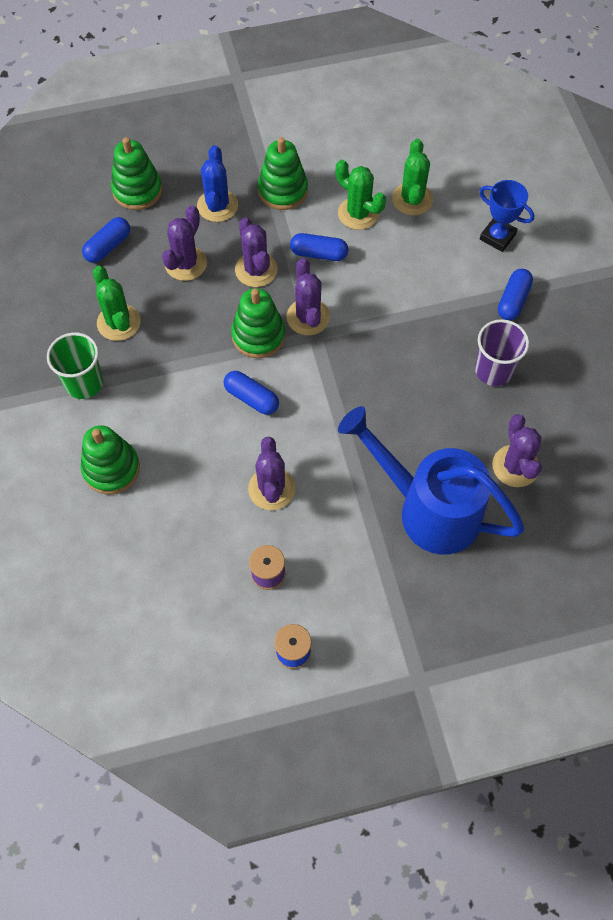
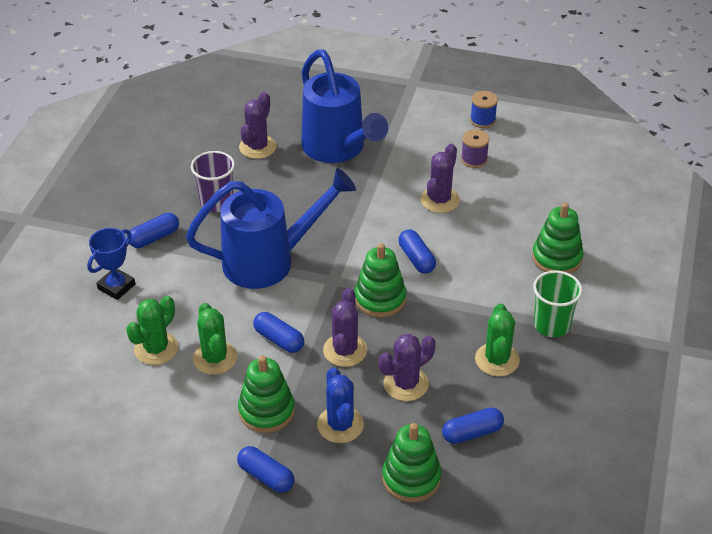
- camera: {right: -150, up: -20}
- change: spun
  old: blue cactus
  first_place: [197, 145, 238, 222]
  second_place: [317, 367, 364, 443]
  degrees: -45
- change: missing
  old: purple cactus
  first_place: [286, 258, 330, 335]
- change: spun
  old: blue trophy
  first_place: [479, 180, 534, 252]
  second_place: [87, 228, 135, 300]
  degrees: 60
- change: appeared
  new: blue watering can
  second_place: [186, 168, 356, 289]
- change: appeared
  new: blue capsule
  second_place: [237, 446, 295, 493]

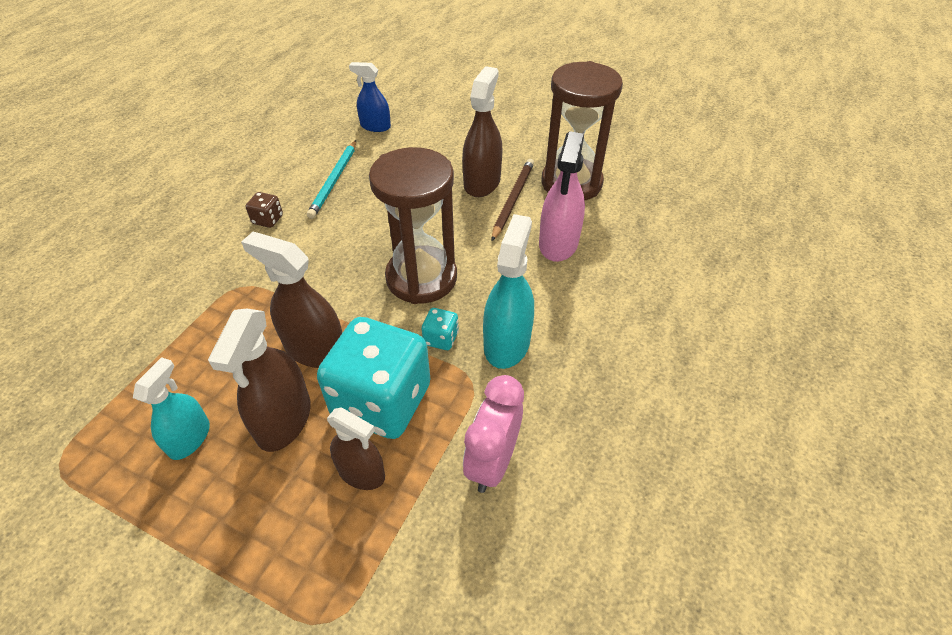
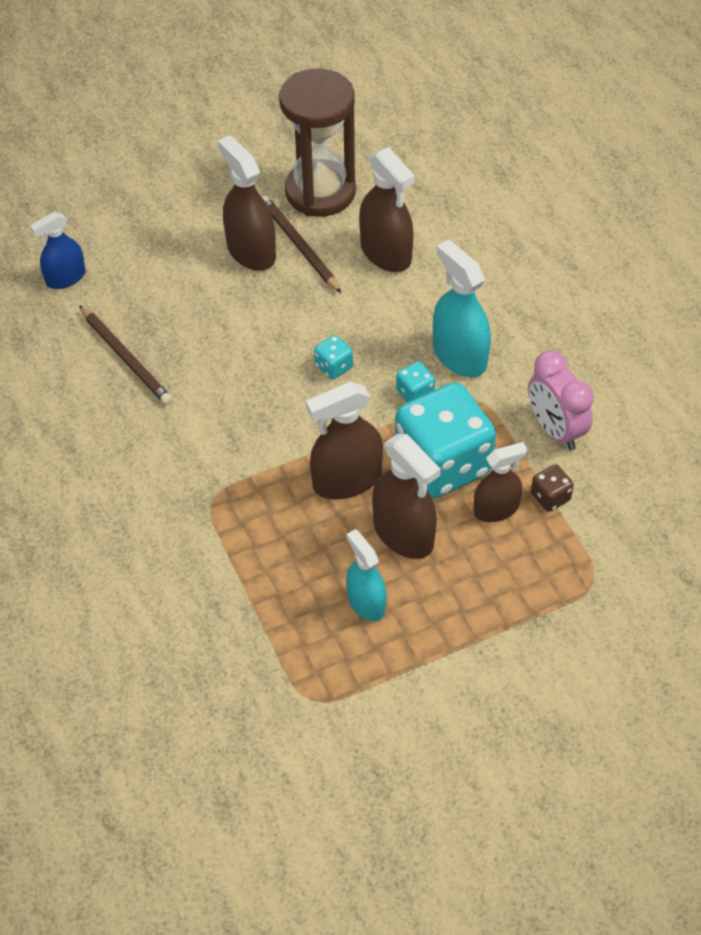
- camera: {right: -50, up: 5}
- change: relocated
  old: brown dice
  first_place: [246, 192, 283, 228]
  second_place: [531, 464, 574, 512]
- change: colour
  old: turquoise pencil
  new: brown pencil
  first_place: [307, 140, 356, 219]
  second_place: [79, 305, 172, 405]
- change: exchanged
  old: brown hourglass
  new: turquoise dice
  first_place: [369, 147, 457, 304]
  second_place: [314, 335, 353, 380]
- change: colour
  old: pink spray bottle
  new: brown spray bottle
  first_place: [539, 131, 585, 262]
  second_place: [359, 147, 415, 272]

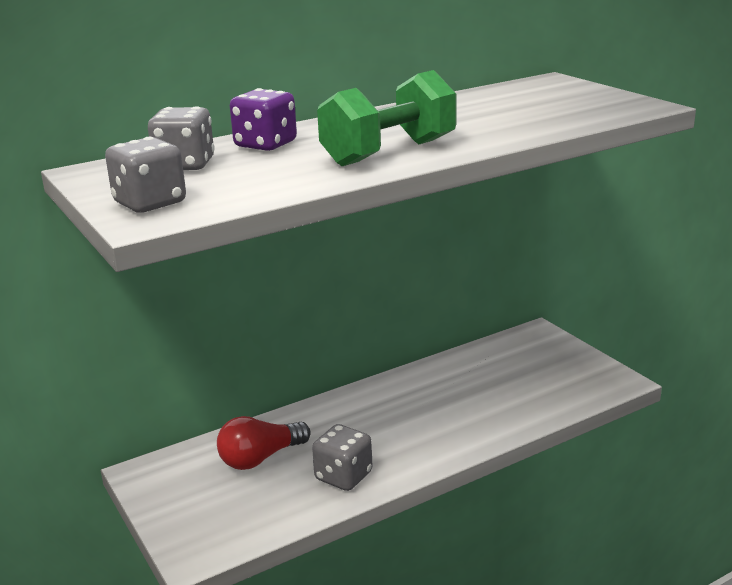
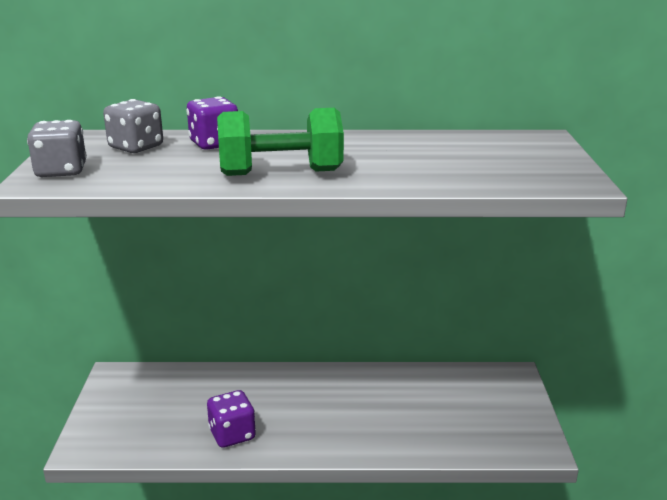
- camera: {right: 30, up: 0}
- change: missing
  old: red light bulb
  first_place: [217, 416, 311, 470]
- change: colour
  old: grey dice
  new: purple dice
  first_place: [312, 424, 372, 491]
  second_place: [207, 390, 256, 448]

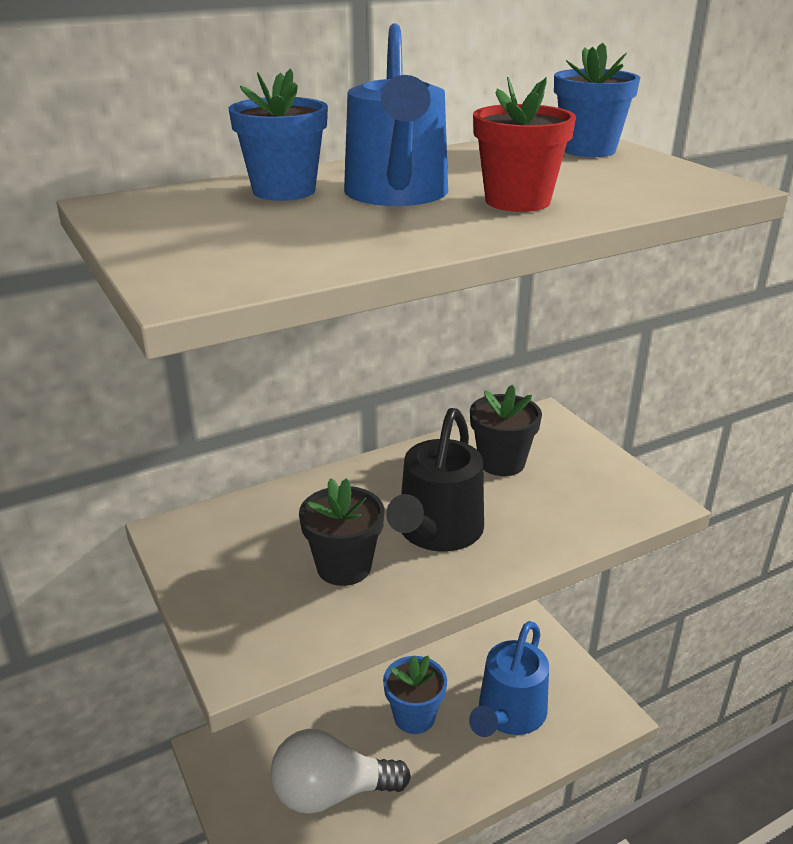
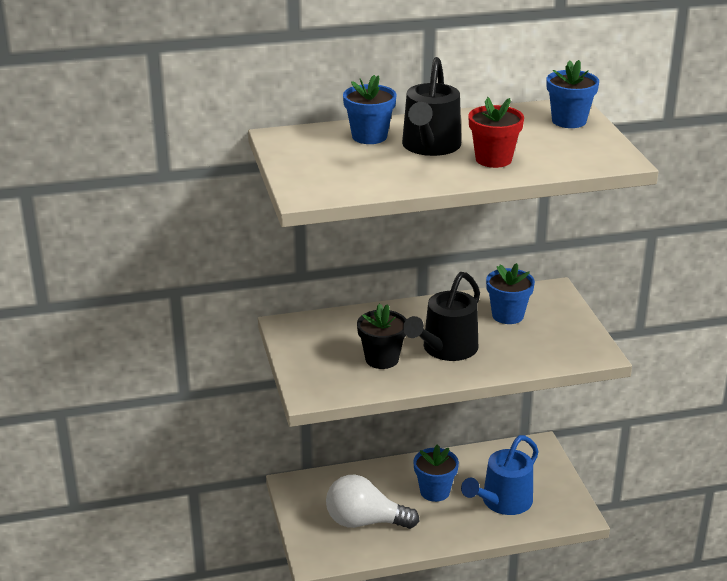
- camera: {right: 15, up: 0}
- change: colour
  old: blue watering can
  new: black watering can
  first_place: [344, 24, 448, 206]
  second_place: [402, 57, 461, 156]
- change: colour
  old: black flower pot
  new: blue flower pot
  first_place: [470, 385, 542, 476]
  second_place: [486, 263, 535, 324]

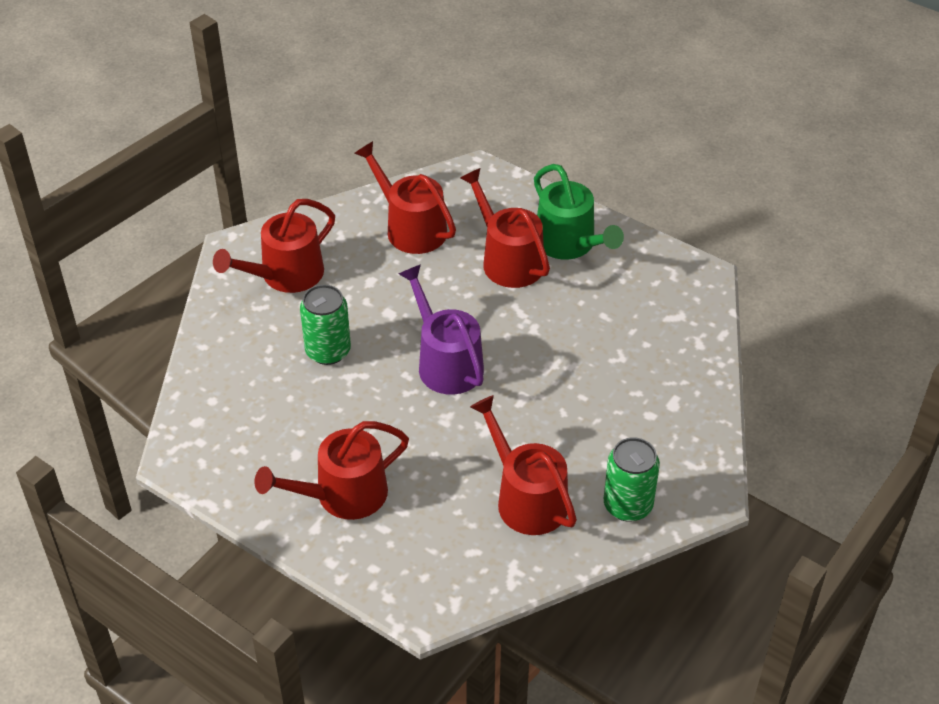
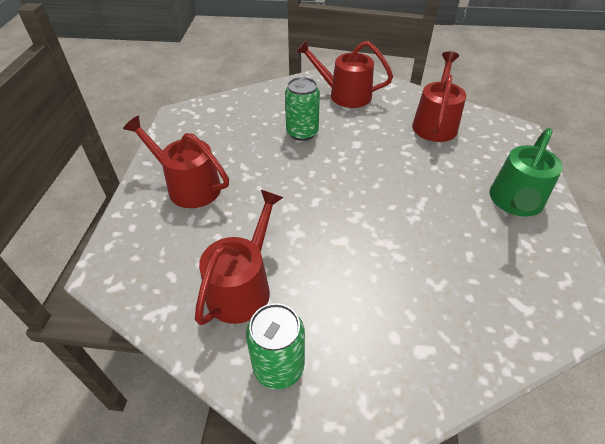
- camera: {right: 60, up: 0}
- change: missing
  old: purple watering can
  first_place: [399, 264, 484, 395]
- change: missing
  old: red watering can
  first_place: [460, 168, 550, 288]

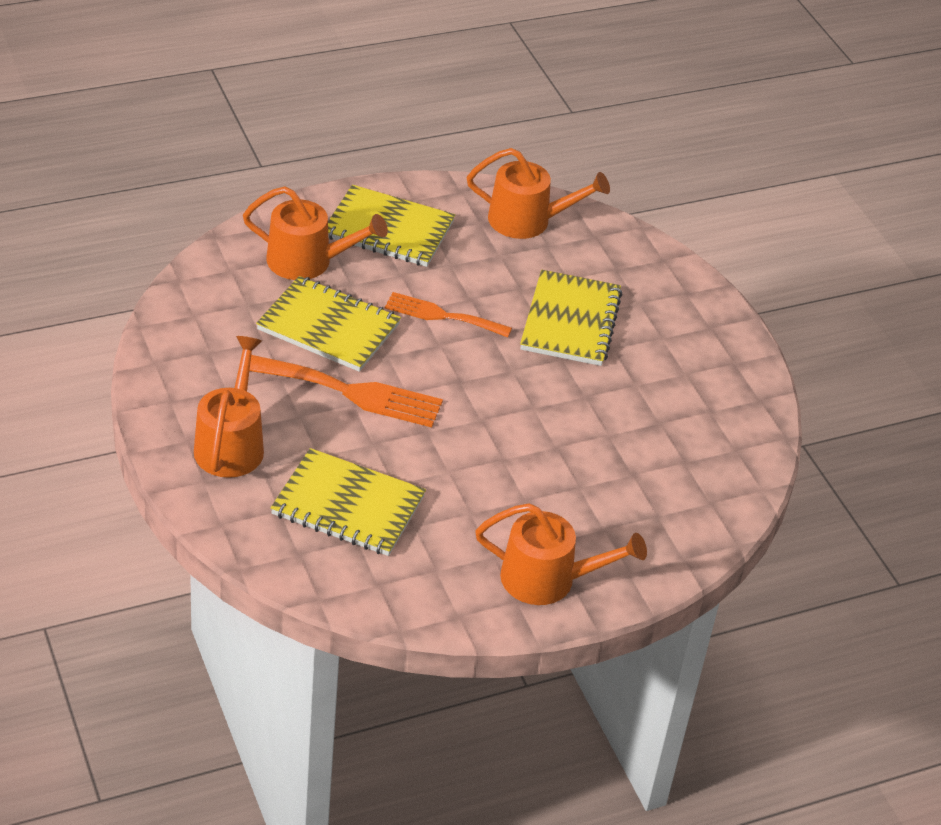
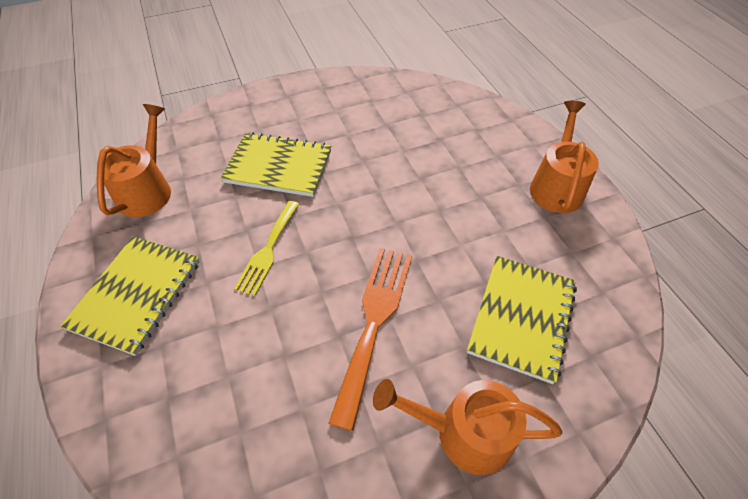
- camera: {right: -85, up: 10}
- change: missing
  old: orange watering can
  first_place: [243, 186, 388, 280]
- change: missing
  old: yellow notebook
  first_place: [256, 276, 401, 372]
- change: colour
  old: orange fork
  new: yellow fork
  first_place: [385, 292, 512, 338]
  second_place: [234, 201, 299, 296]

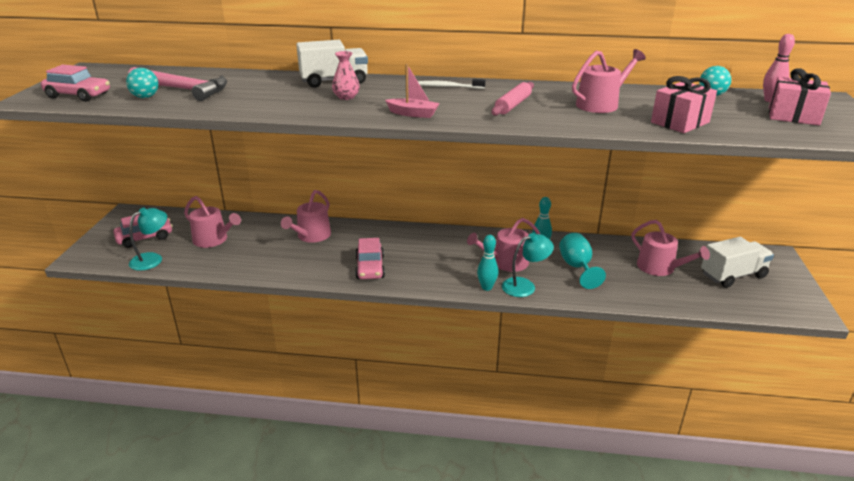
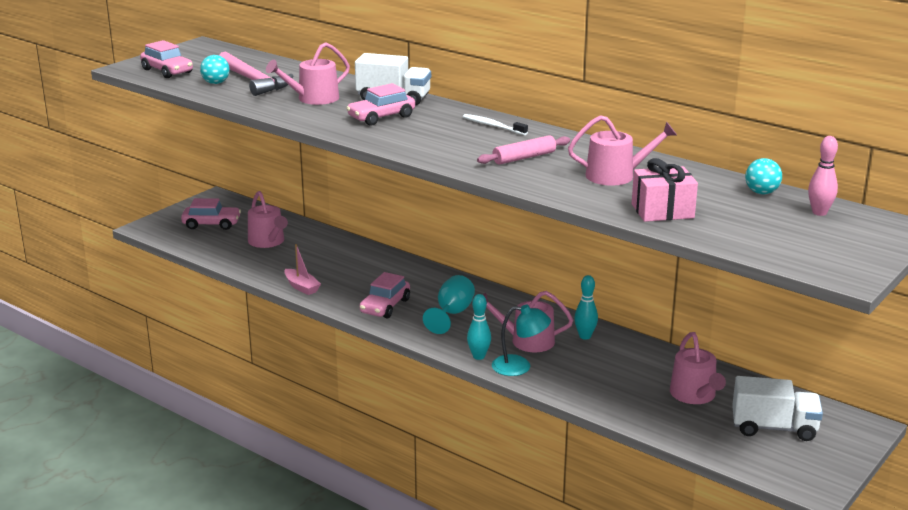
- camera: {right: 30, up: -5}
- change: missing
  old: turquoise lamp
  first_place: [129, 208, 167, 271]
- change: relocated
  old: pink watering can
  first_place: [281, 190, 331, 243]
  second_place: [266, 42, 350, 105]
- change: exchanged
  old: pink vase
  new: pink car
  first_place: [332, 51, 360, 100]
  second_place: [346, 83, 415, 126]
- change: relocated
  old: pink boat
  first_place: [385, 64, 440, 118]
  second_place: [284, 244, 321, 295]
- change: relocated
  old: turquoise goblet
  first_place: [559, 233, 606, 289]
  second_place: [423, 275, 475, 334]
- change: missing
  old: pink gift
  first_place: [769, 68, 831, 126]

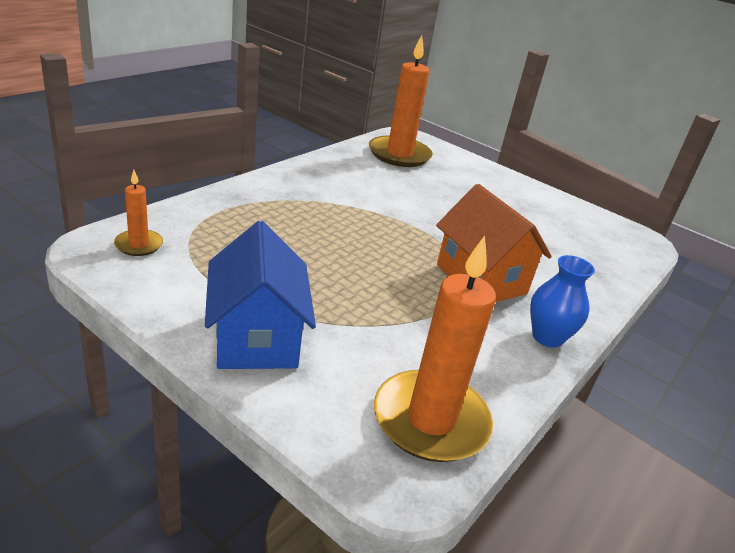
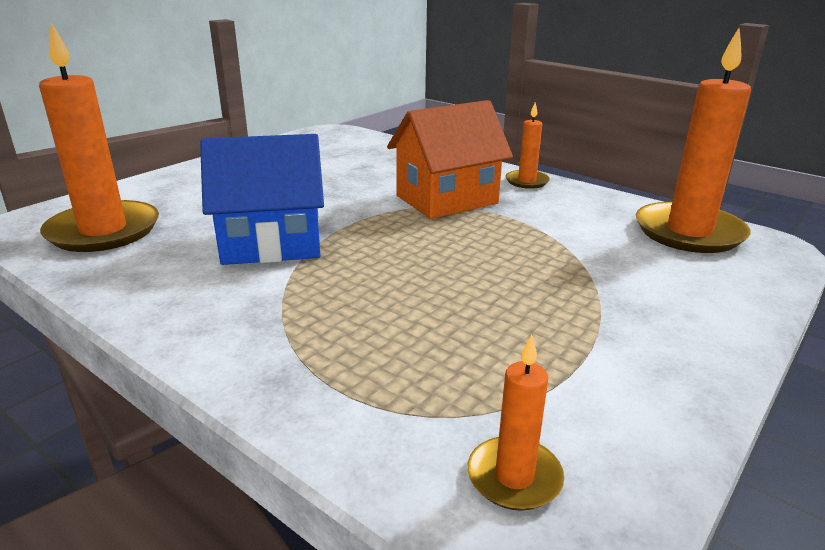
- camera: {right: -85, up: -5}
- change: relocated
  old: blue house
  first_place: [205, 221, 316, 369]
  second_place: [200, 134, 324, 265]
- change: exchanged
  old: blue vase
  new: orange candle
  first_place: [530, 255, 595, 348]
  second_place: [505, 102, 550, 189]

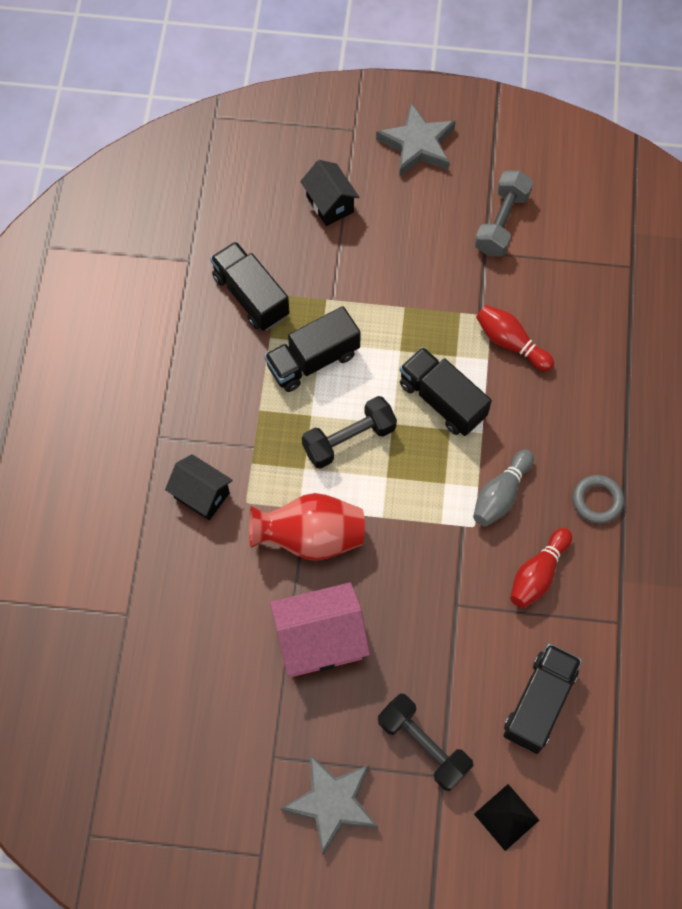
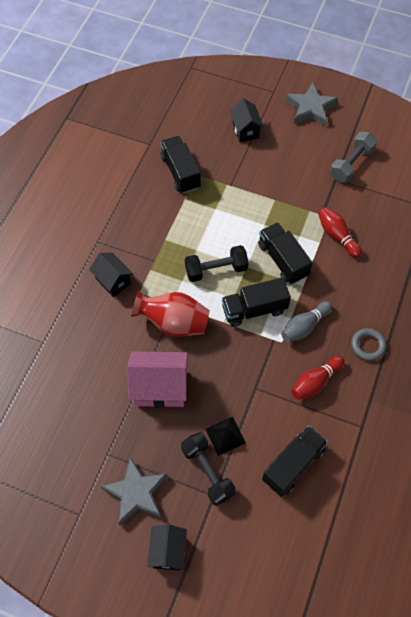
- camera: {right: 15, up: -5}
- change: relocated
  old: black truck
  first_place: [264, 306, 361, 392]
  second_place: [222, 277, 291, 327]
- change: relocated
  old: black pyramid
  first_place: [474, 784, 539, 851]
  second_place: [206, 417, 246, 456]
- change: appeared
  new: black house
  second_place: [147, 524, 187, 570]

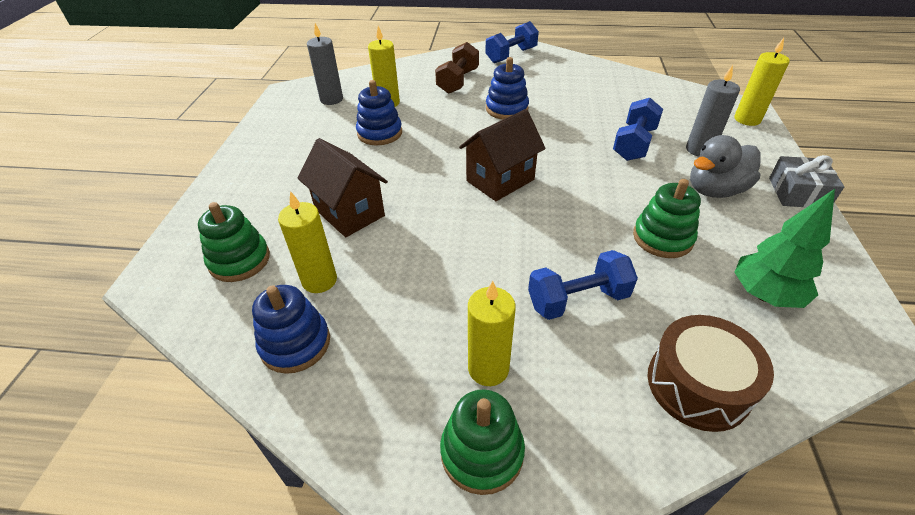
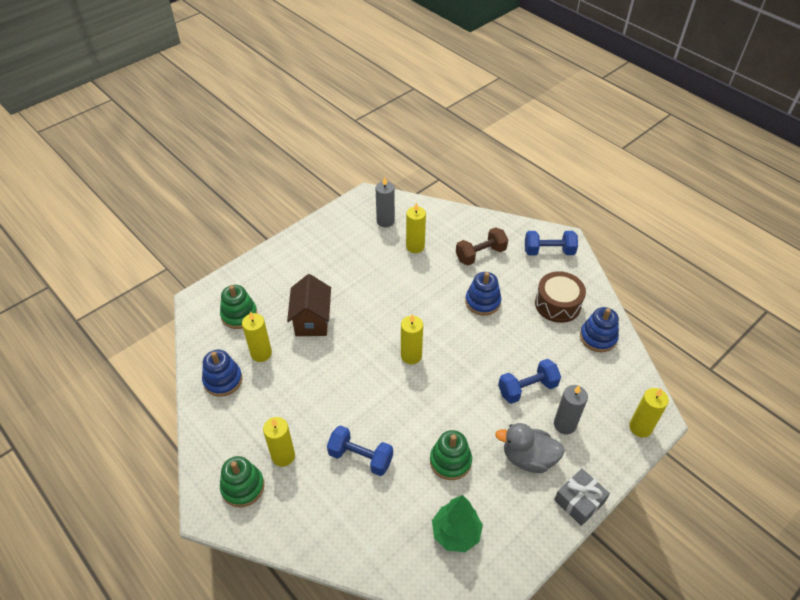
- camera: {right: 40, up: 5}
- change: relocated
  old: blue stacking toy
  first_place: [356, 80, 402, 145]
  second_place: [580, 307, 619, 352]
- change: exchanged
  old: brown house
  new: yellow candle
  first_place: [459, 109, 546, 201]
  second_place: [401, 314, 423, 364]
- change: relocated
  old: brown drum
  first_place: [648, 315, 774, 432]
  second_place: [535, 271, 586, 323]

